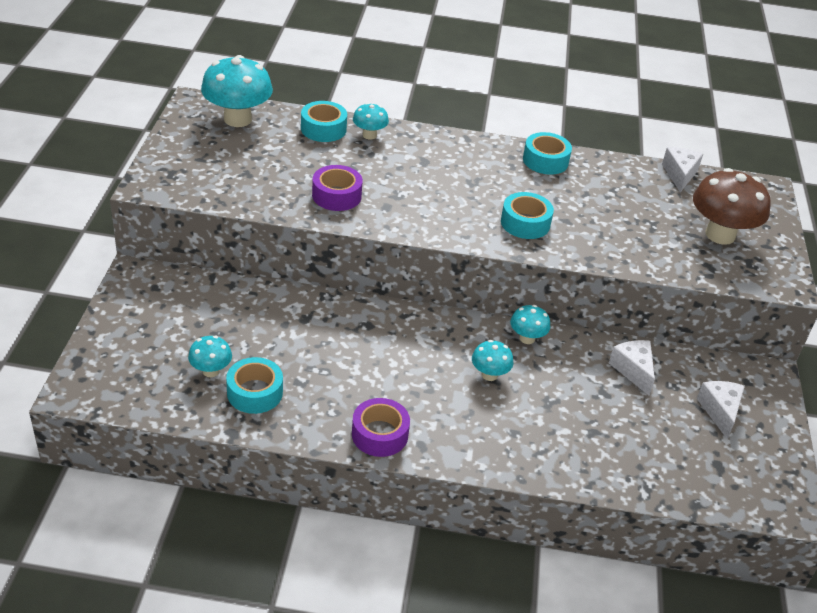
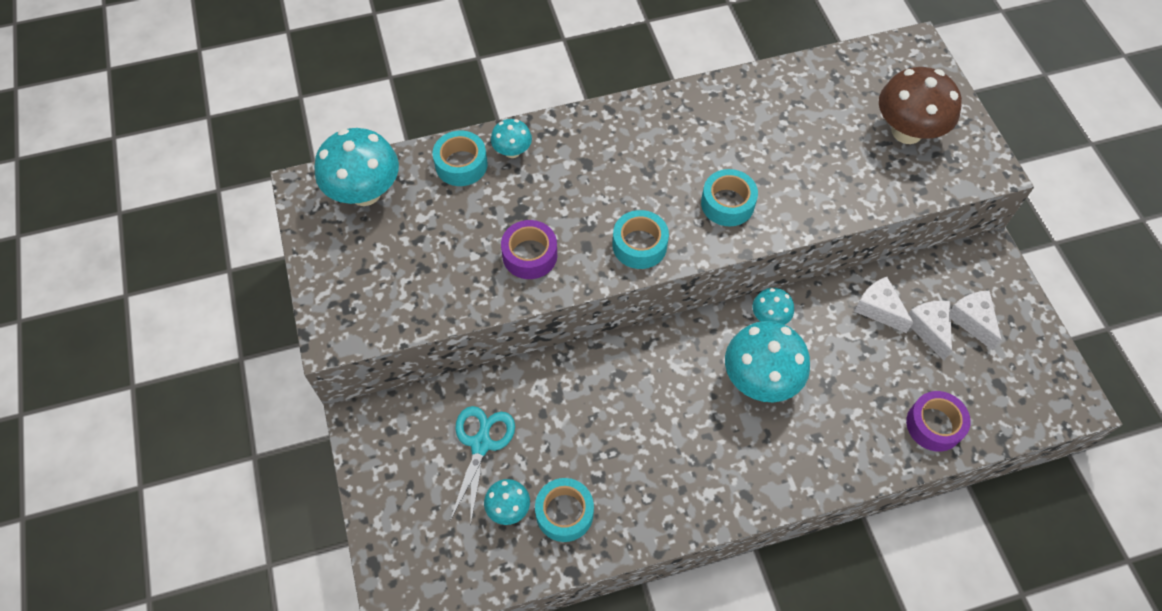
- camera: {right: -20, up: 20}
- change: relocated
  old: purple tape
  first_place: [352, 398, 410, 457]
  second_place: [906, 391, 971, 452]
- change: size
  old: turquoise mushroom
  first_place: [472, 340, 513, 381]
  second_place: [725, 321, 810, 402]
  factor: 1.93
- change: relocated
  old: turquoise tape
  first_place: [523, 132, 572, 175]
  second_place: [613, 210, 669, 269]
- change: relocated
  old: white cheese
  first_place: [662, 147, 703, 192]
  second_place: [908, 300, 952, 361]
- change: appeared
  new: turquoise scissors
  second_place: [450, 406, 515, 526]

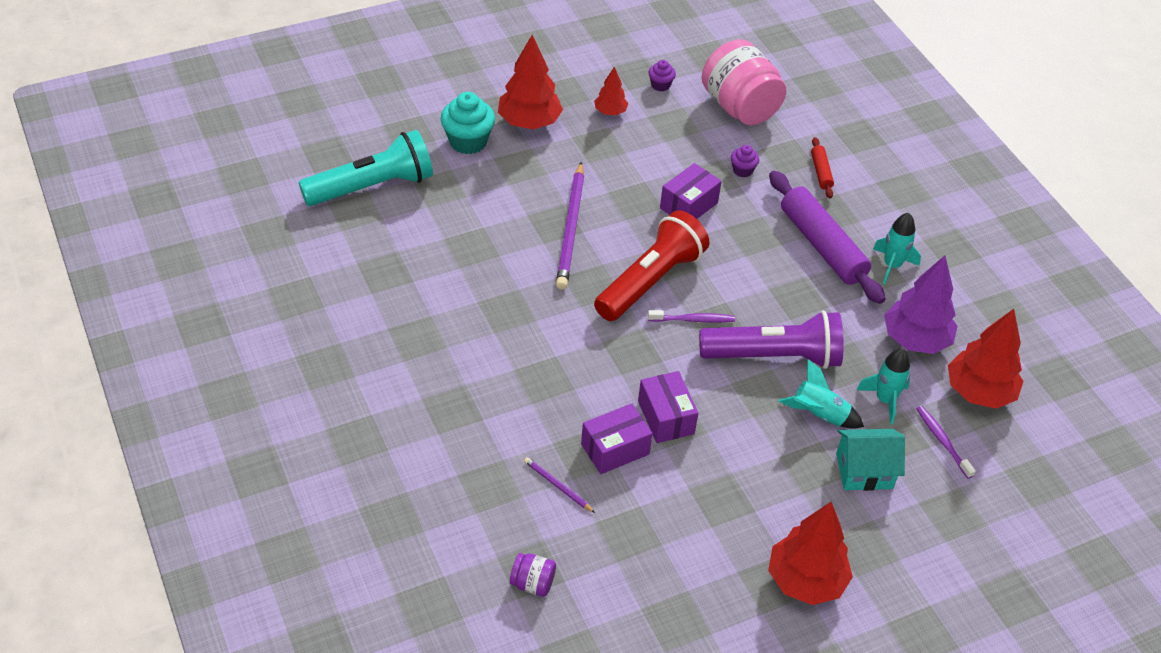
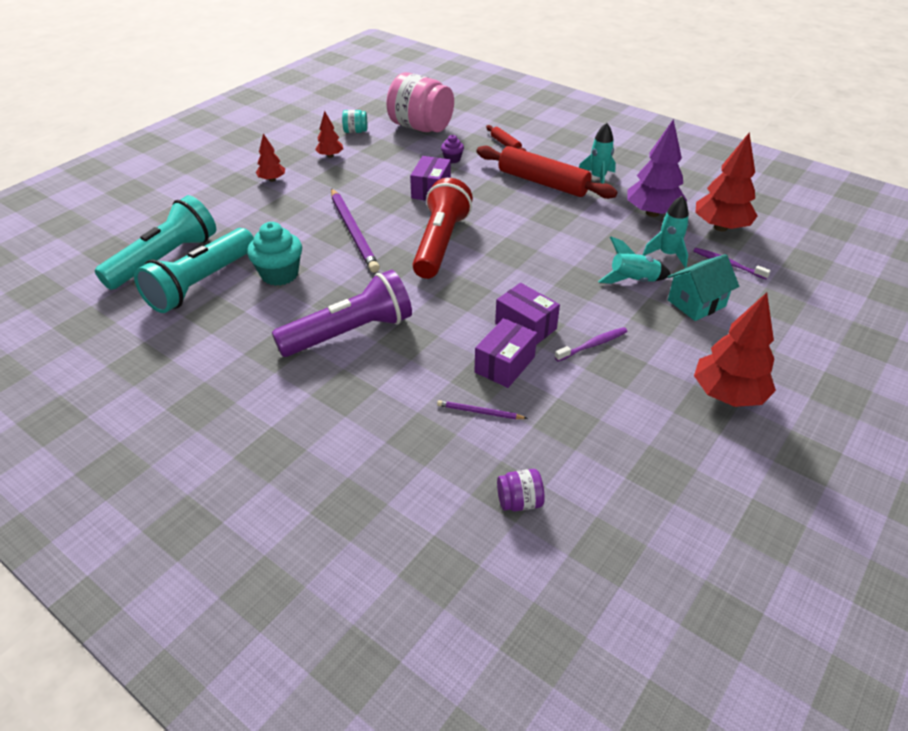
- camera: {right: -25, up: -5}
- change: relocated
  old: turquoise cupcake
  first_place: [441, 92, 495, 154]
  second_place: [247, 222, 302, 286]
- change: size
  old: red tree
  first_place: [498, 35, 563, 129]
  second_place: [256, 133, 285, 182]
  factor: 0.53
- change: exchanged
  old: purple cupcake
  new: turquoise jar
  first_place: [648, 60, 676, 92]
  second_place: [342, 110, 367, 133]
- change: relocated
  old: purple toothbrush
  first_place: [648, 310, 735, 323]
  second_place: [555, 327, 628, 362]
- change: relocated
  old: purple flashlight
  first_place: [699, 311, 844, 369]
  second_place: [272, 270, 412, 357]
- change: colour
  old: purple rolling pin
  new: red rolling pin
  first_place: [769, 171, 885, 304]
  second_place: [477, 145, 618, 199]
- change: appeared
  new: turquoise flashlight
  second_place: [134, 228, 254, 313]

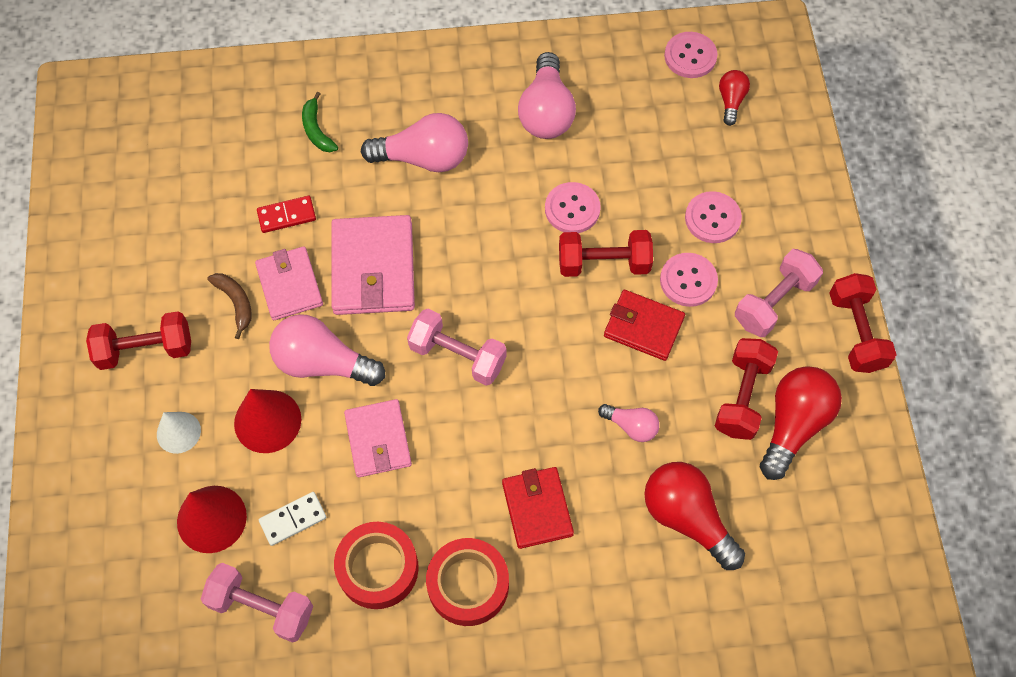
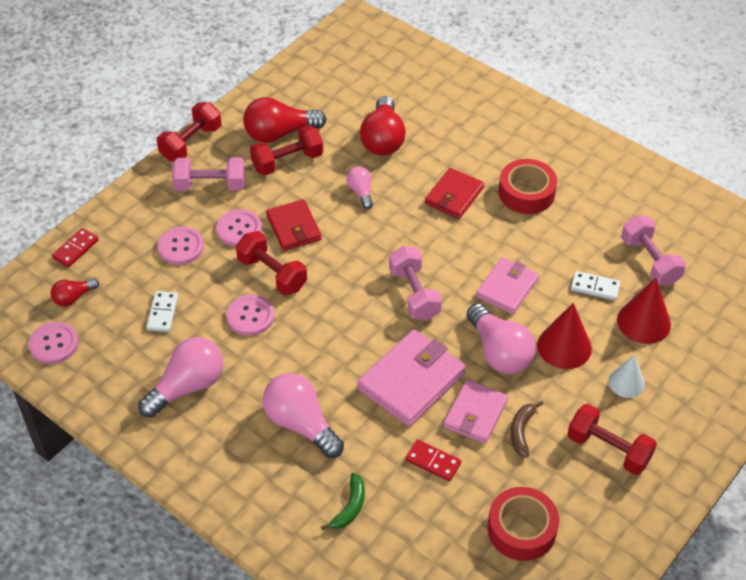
- camera: {right: -135, up: -15}
- change: relocated
  old: red tape
  first_place: [334, 522, 419, 609]
  second_place: [487, 487, 559, 561]
- change: appeared
  new: red domino
  second_place: [52, 228, 99, 267]
- change: appeared
  new: white domino
  second_place: [146, 291, 178, 332]

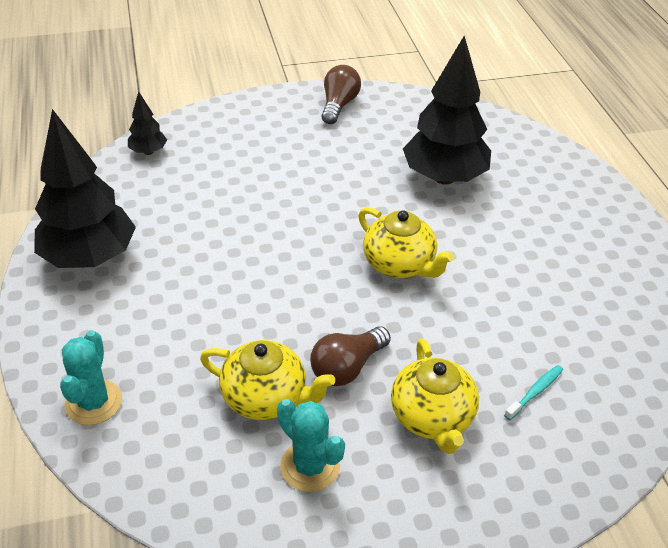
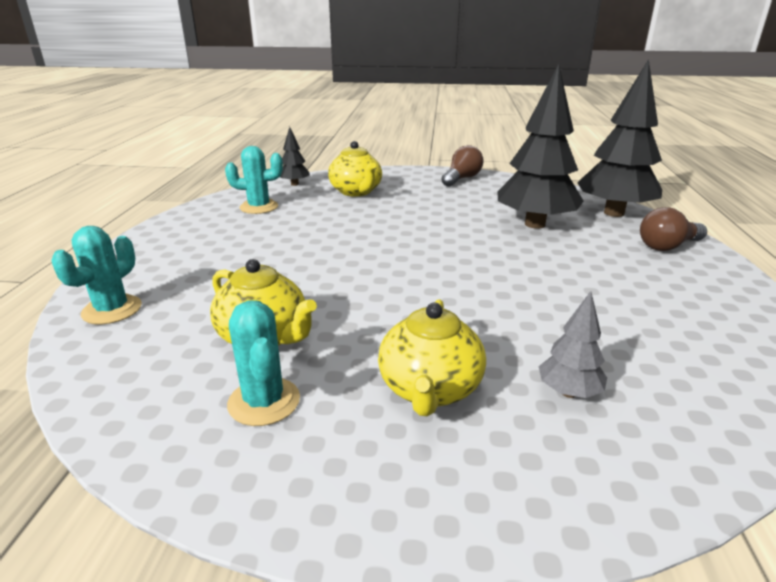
- camera: {right: 20, up: -15}
- change: relocated
  old: black tree
  first_place: [34, 109, 136, 268]
  second_place: [577, 59, 662, 217]
- change: relocated
  old: brown light bulb
  first_place: [310, 326, 391, 386]
  second_place: [640, 207, 707, 251]
- change: relocated
  old: yellow teapot
  first_place: [358, 207, 454, 278]
  second_place: [328, 141, 382, 197]
- change: exchanged
  old: turquoise toothbrush
  new: grey tree
  first_place: [504, 365, 563, 420]
  second_place: [538, 291, 607, 398]
- change: appeared
  new: turquoise cactus
  second_place: [225, 146, 283, 214]

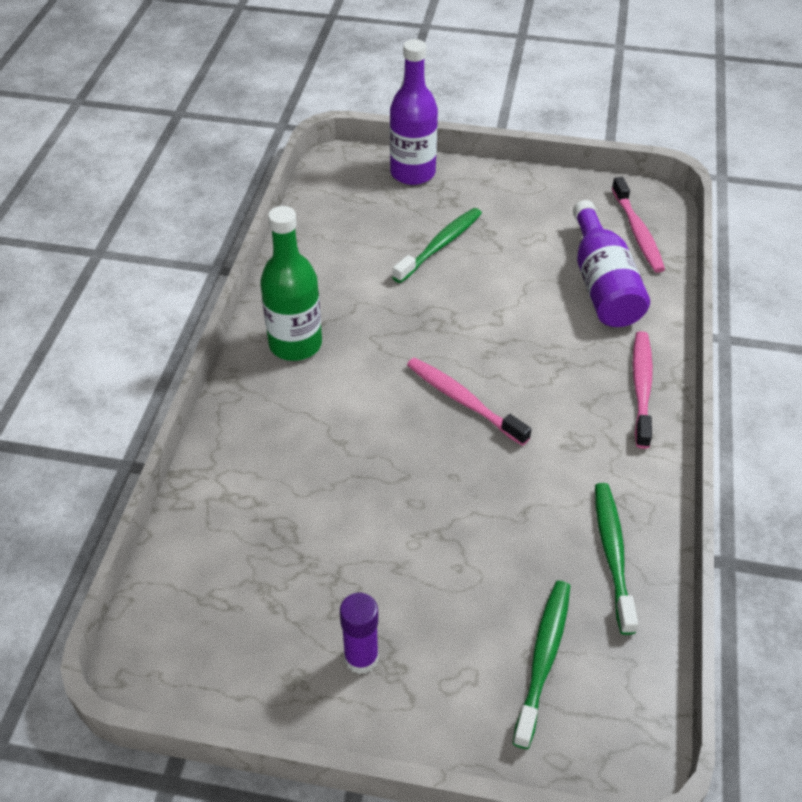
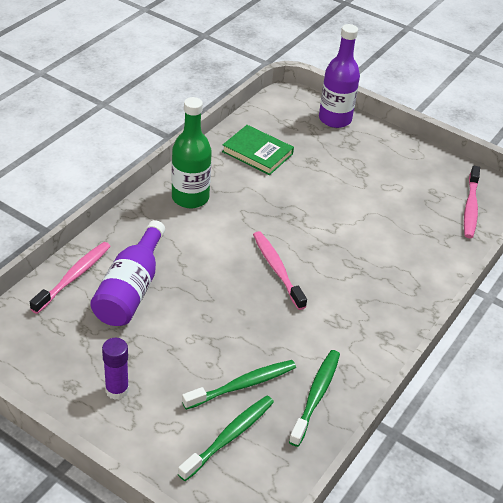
- camera: {right: 20, up: -5}
- change: relocated
  old: green toothbrush
  first_place: [392, 208, 482, 283]
  second_place: [182, 360, 296, 410]
- change: relocated
  old: purple bottle
  first_place: [573, 200, 650, 327]
  second_place: [90, 220, 165, 326]
- change: relocated
  old: pink toothbrush
  first_place: [632, 331, 653, 449]
  second_place: [30, 242, 111, 314]
- change: appeared
  new: green book
  second_place: [222, 125, 294, 175]

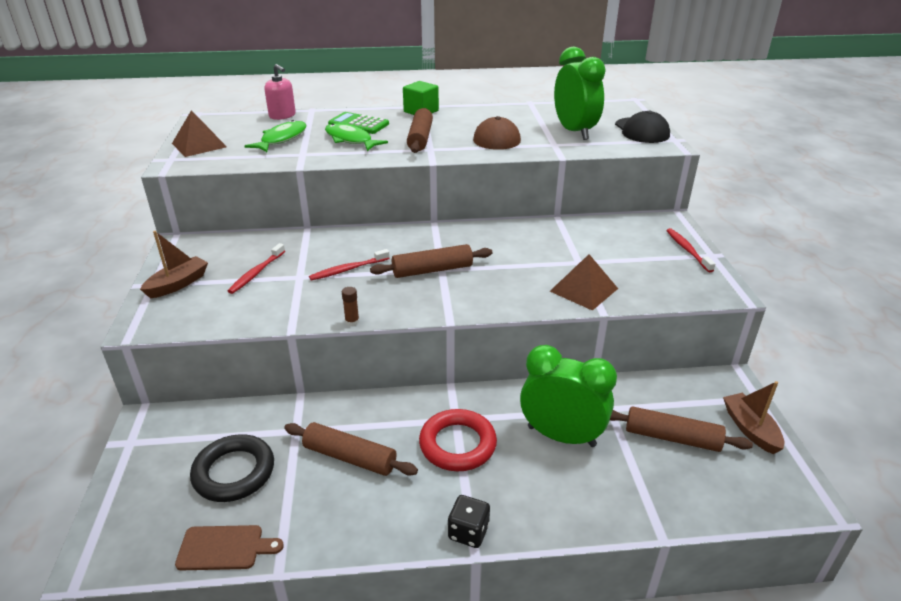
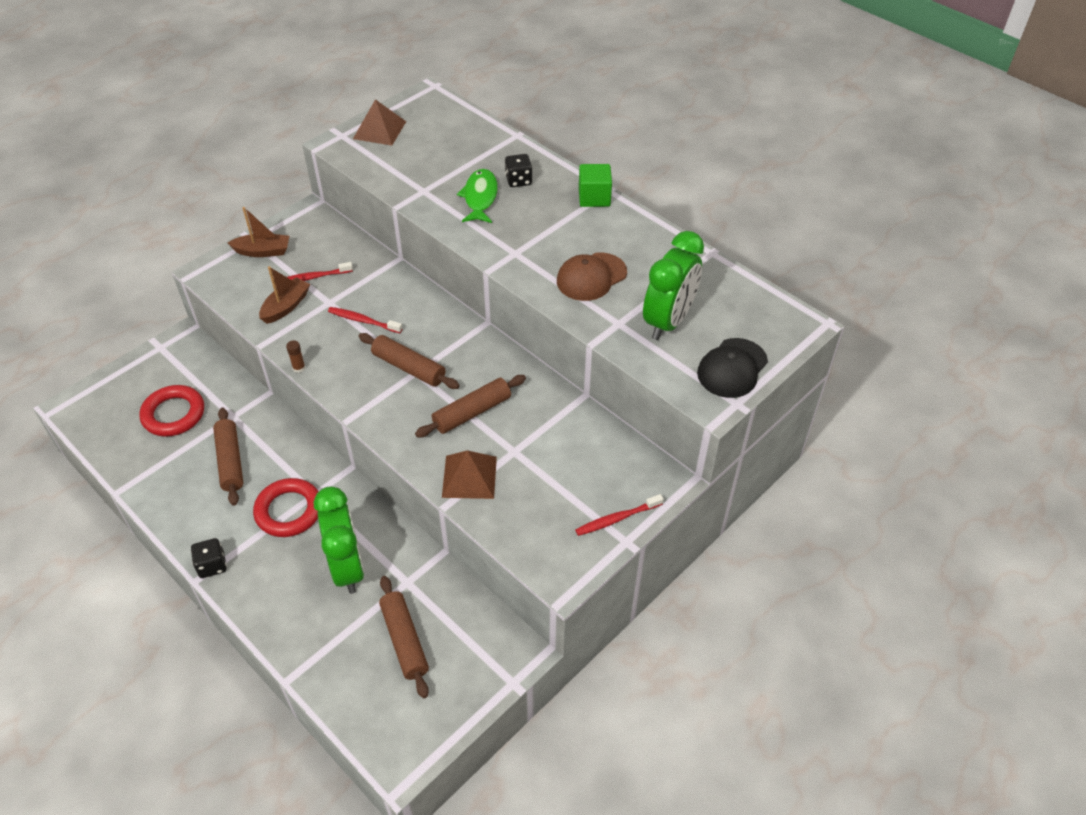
- camera: {right: 50, up: 15}
- change: missing
  old: brown cutting board
  first_place: [175, 525, 284, 570]
- change: colour
  old: black ring
  new: red ring
  first_place: [190, 434, 274, 502]
  second_place: [139, 385, 204, 437]
- change: missing
  old: green fish
  first_place: [244, 120, 307, 152]
- change: missing
  old: pink soap dispenser
  first_place: [264, 64, 296, 120]
- change: exchanged
  old: green calculator
  new: black dice
  first_place: [328, 112, 389, 134]
  second_place: [505, 154, 532, 187]
- change: relocated
  old: brown rolling pin
  first_place: [407, 108, 433, 153]
  second_place: [415, 375, 526, 438]
- change: spun
  old: red toothbrush
  first_place: [666, 228, 715, 272]
  second_place: [575, 494, 664, 536]
  degrees: -150
- change: relocated
  old: brown boat
  first_place: [723, 381, 784, 454]
  second_place: [259, 266, 310, 324]

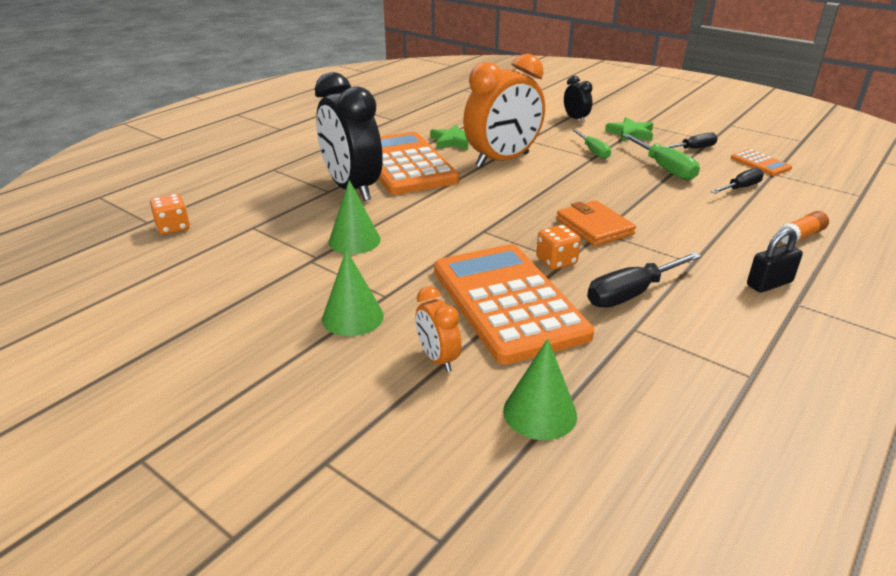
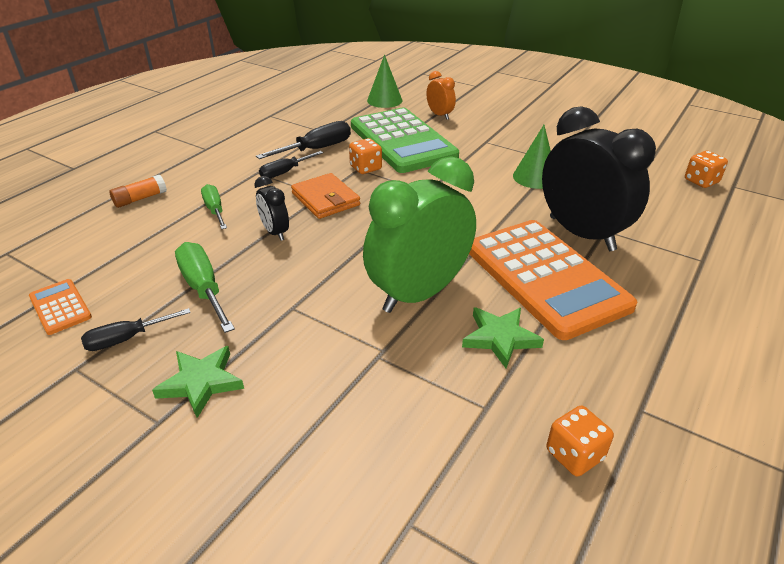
- camera: {right: 175, up: 5}
- change: missing
  old: green cone
  first_place: [322, 249, 384, 336]
- change: colour
  old: orange calculator
  new: green calculator
  first_place: [434, 244, 594, 364]
  second_place: [351, 108, 459, 173]
- change: colour
  old: orange clock
  new: green clock
  first_place: [463, 54, 545, 167]
  second_place: [363, 156, 476, 313]
- change: relocated
  old: black clock
  first_place: [564, 76, 592, 123]
  second_place: [254, 176, 289, 241]
- change: relocated
  old: green screwdriver
  first_place: [573, 130, 611, 159]
  second_place: [201, 184, 227, 229]
- change: relocated
  old: black screwdriver
  first_place: [711, 168, 764, 194]
  second_place: [259, 151, 323, 178]
- change: missing
  old: black padlock
  first_place: [747, 228, 803, 293]
- change: appeared
  new: orange dice
  second_place: [546, 406, 614, 477]

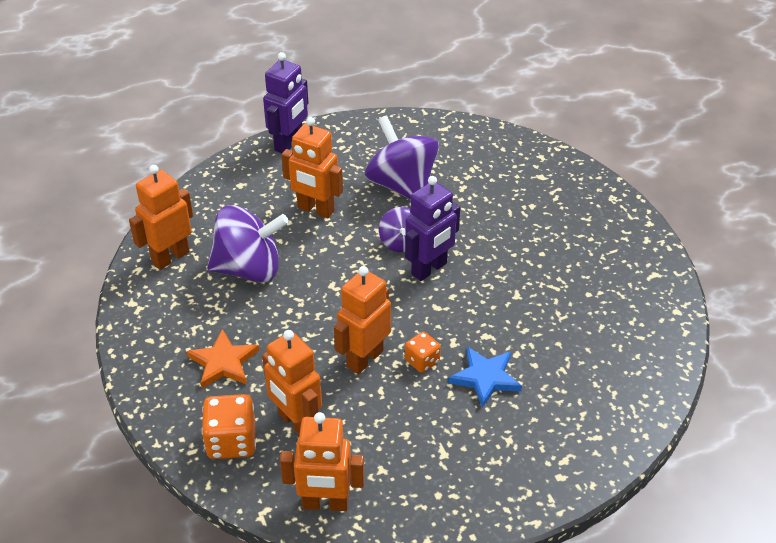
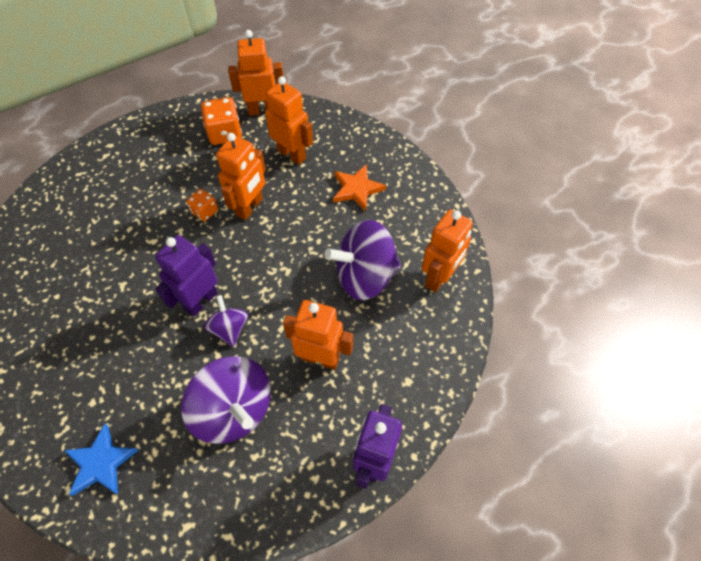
- camera: {right: 170, up: 15}
- change: relocated
  old: orange dice
  first_place: [202, 394, 256, 459]
  second_place: [201, 97, 242, 145]
- change: relocated
  old: blue star
  first_place: [448, 347, 522, 408]
  second_place: [64, 424, 138, 496]

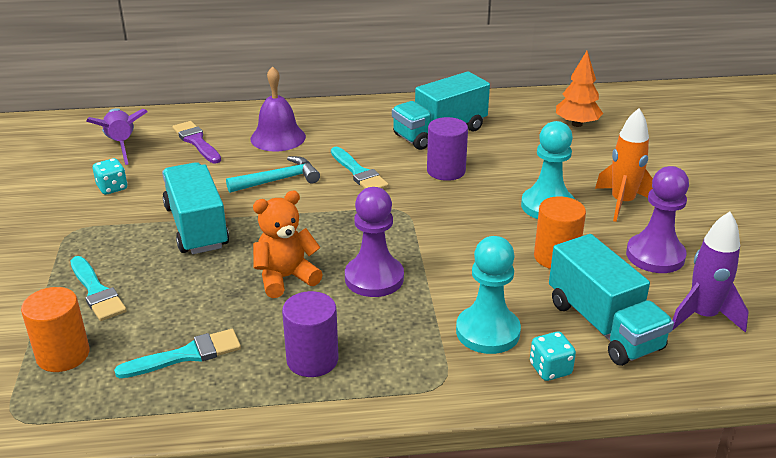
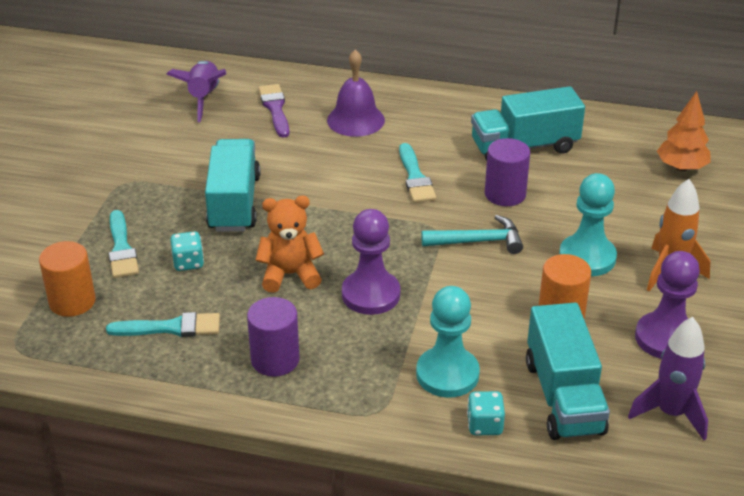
- camera: {right: 20, up: 5}
- change: relocated
  old: turquoise dice
  first_place: [93, 158, 127, 195]
  second_place: [170, 231, 204, 271]
- change: relocated
  old: turquoise hammer
  first_place: [226, 156, 320, 193]
  second_place: [421, 215, 523, 254]

